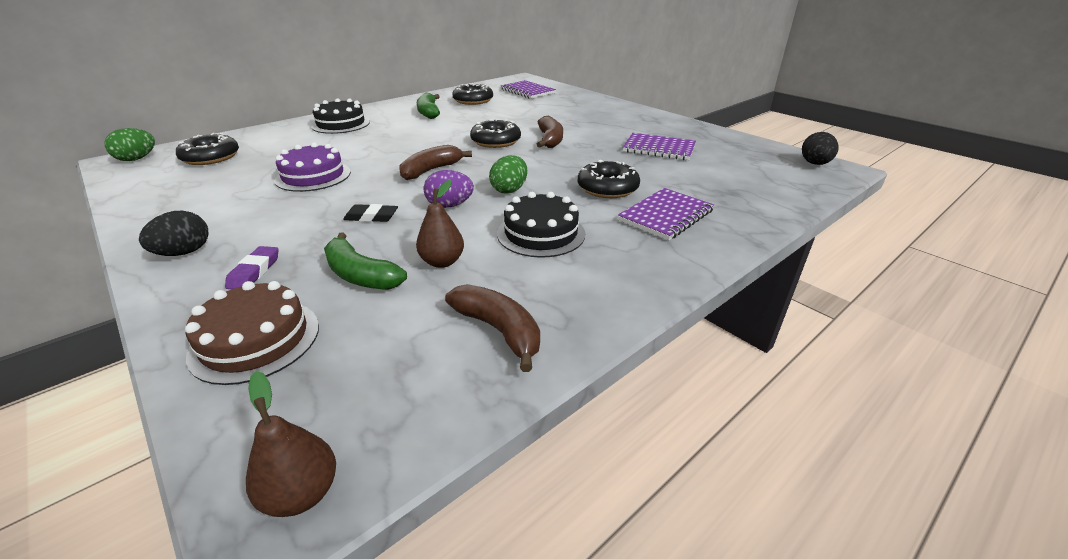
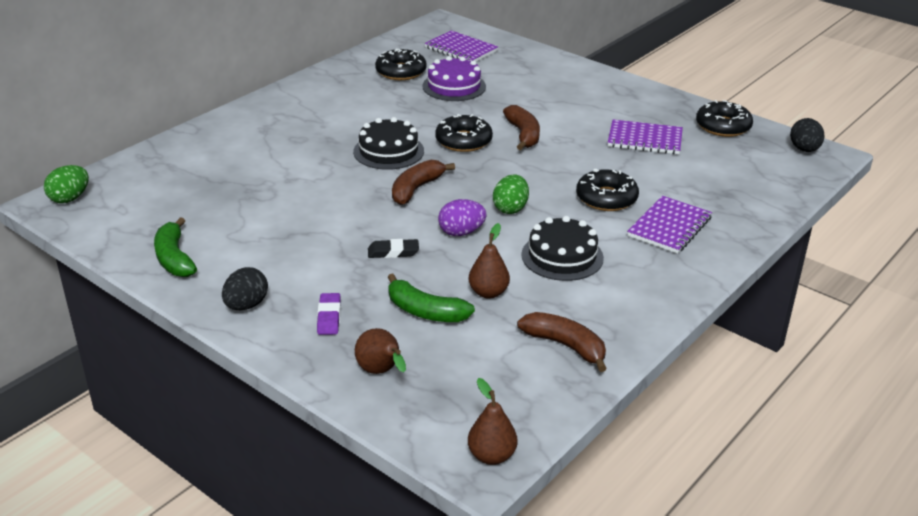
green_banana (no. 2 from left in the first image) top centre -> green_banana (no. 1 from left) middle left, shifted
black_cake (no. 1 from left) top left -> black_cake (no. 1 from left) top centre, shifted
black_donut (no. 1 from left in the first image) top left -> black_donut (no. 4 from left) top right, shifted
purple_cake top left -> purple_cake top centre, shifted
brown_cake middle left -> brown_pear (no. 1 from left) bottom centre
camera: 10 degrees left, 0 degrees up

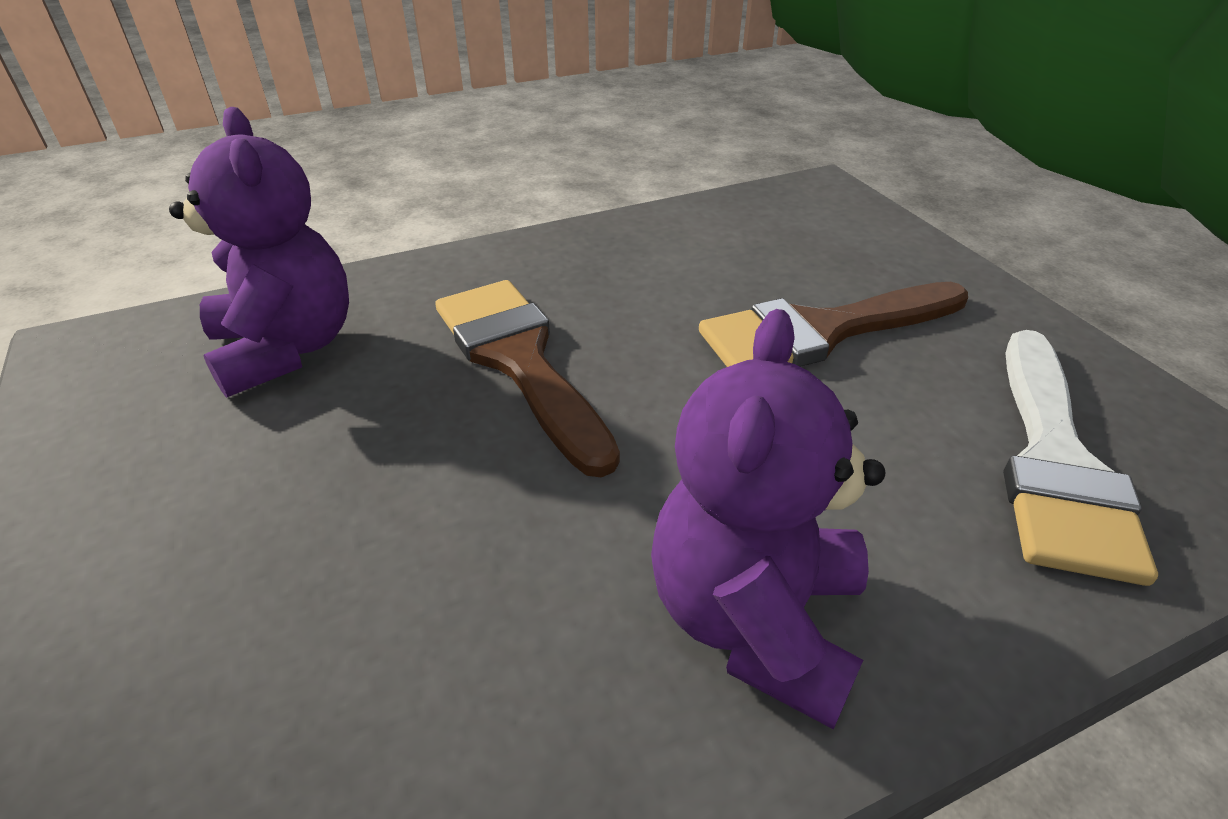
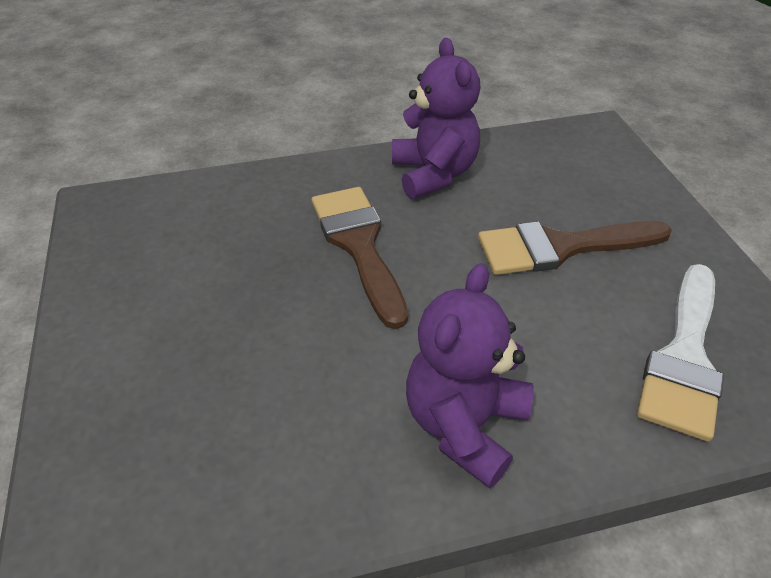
purple_teddy_bear (no. 1 from left) top left -> purple_teddy_bear (no. 1 from left) top centre, shifted
camera: 10 degrees right, 5 degrees up

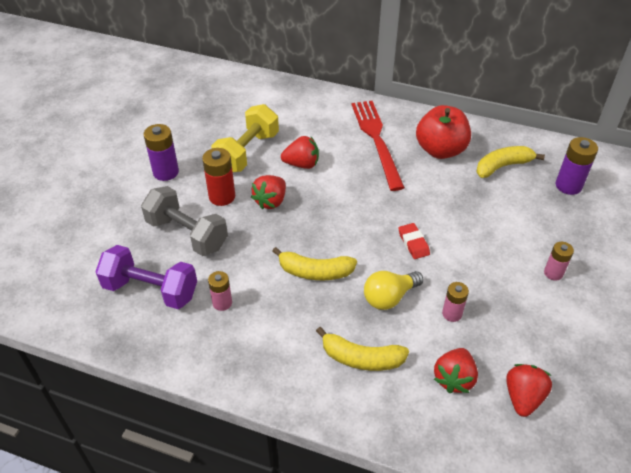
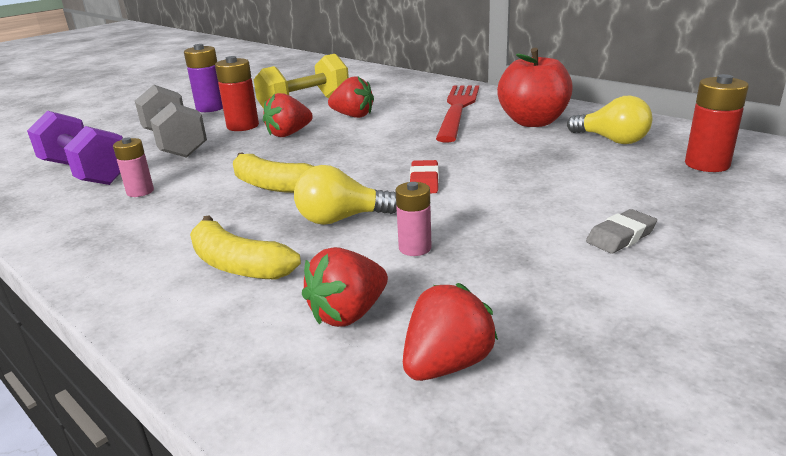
purple_battery (no. 2 from left) middle right -> red_battery (no. 2 from left) top right
yellow_banana (no. 3 from left) middle right -> yellow_light_bulb (no. 2 from left) top right
pink_battery (no. 3 from left) middle right -> grey_eraser middle right
camera: 25 degrees right, 20 degrees down

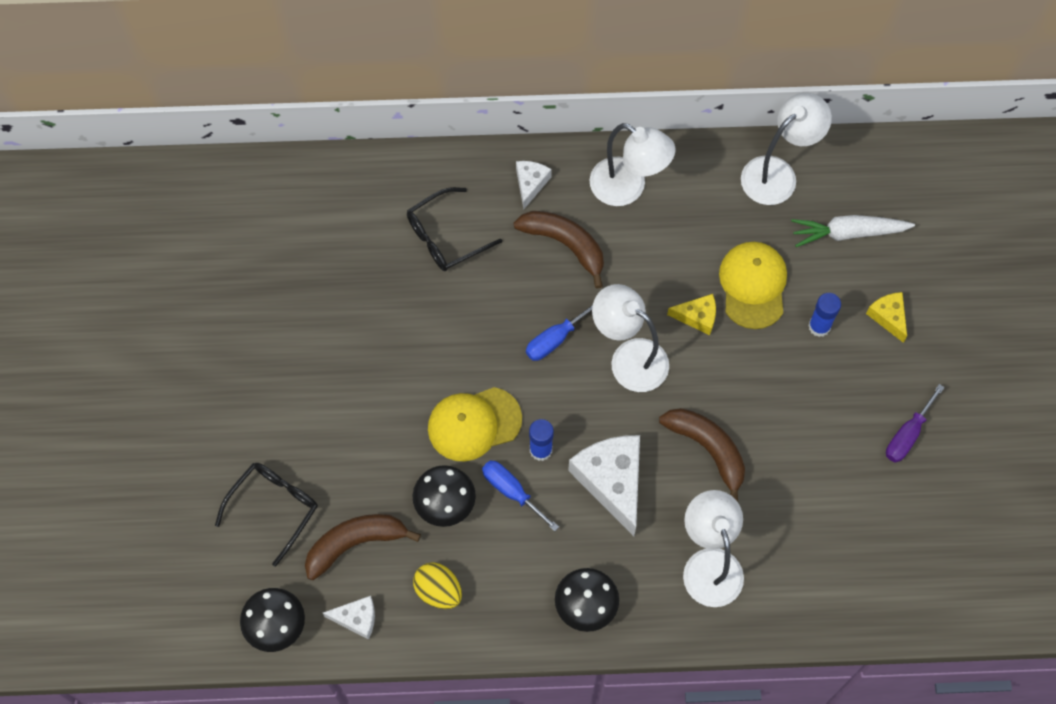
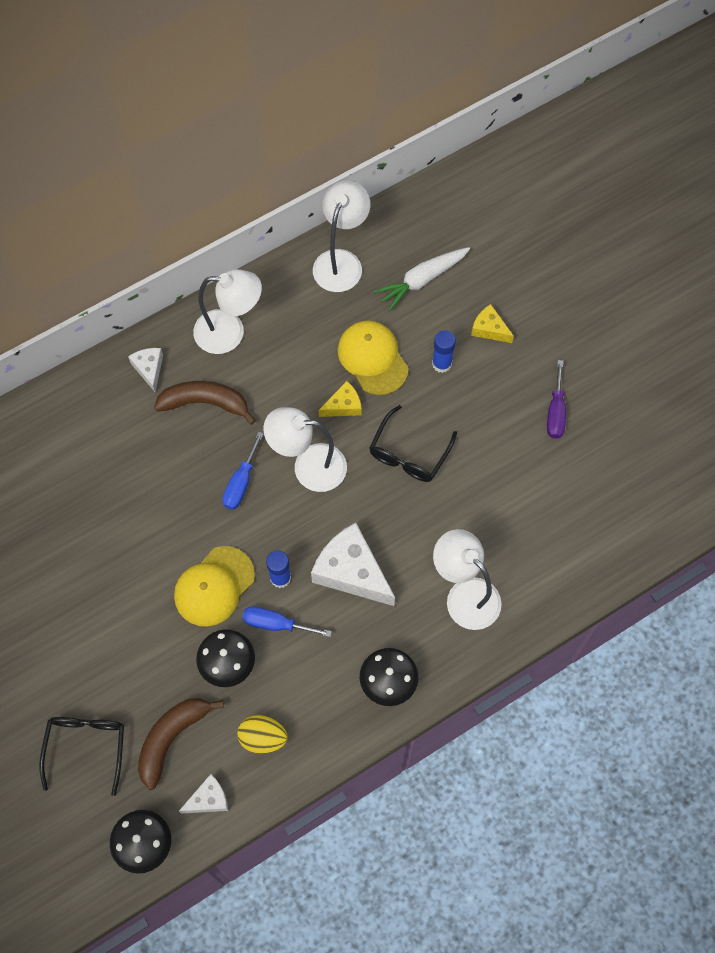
black_glasses (no. 2 from left) top centre -> black_glasses (no. 2 from left) centre, shifted
brown_banana (no. 3 from left) centre -> none
camera: 30 degrees left, 0 degrees up

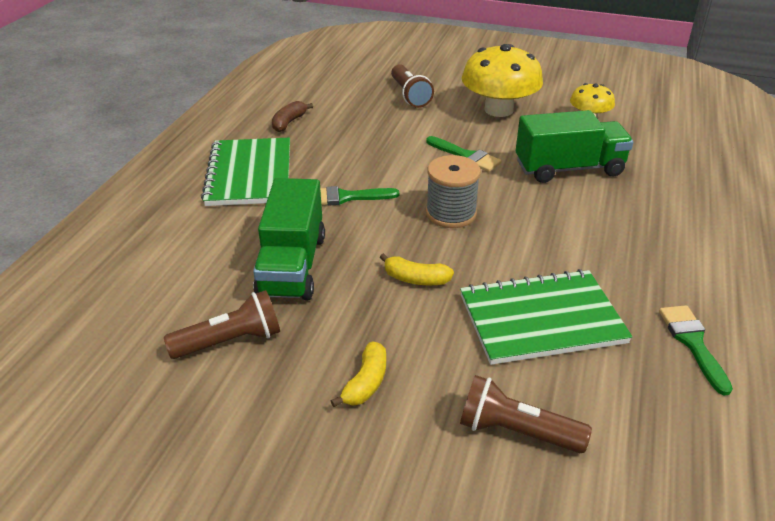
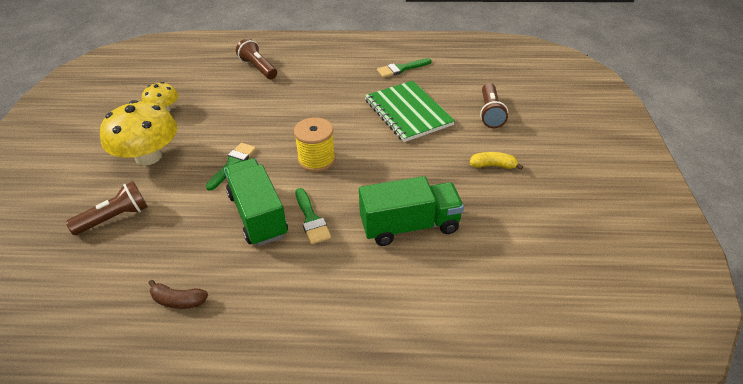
green_truck (no. 2 from left in the first image) top right -> green_truck (no. 1 from left) centre, shifted
green_notebook (no. 1 from left) top left -> none
grey_spool centre -> yellow_spool centre
yellow_banana (no. 2 from left) centre -> none
brown_flashlight (no. 1 from left in the first image) middle left -> brown_flashlight (no. 2 from left) top centre, shifted
camera: 105 degrees left, 5 degrees up

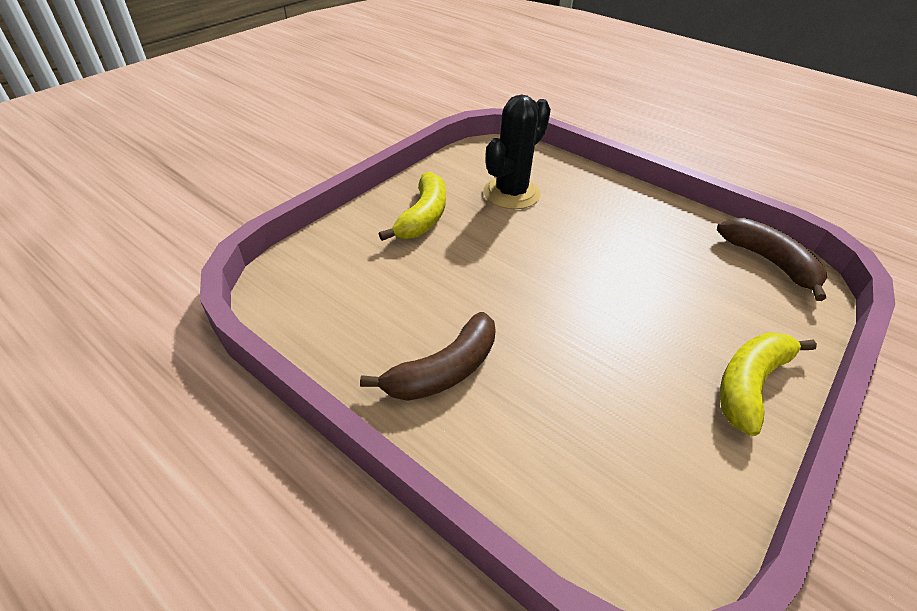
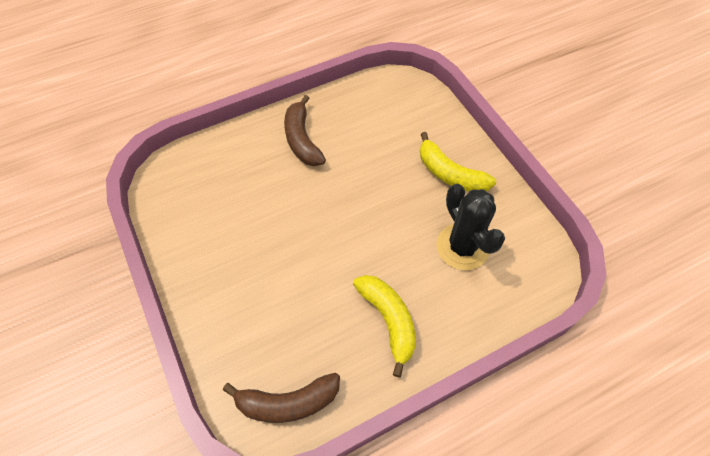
yellow_banana (no. 2 from left in the first image) middle right -> yellow_banana (no. 1 from left) bottom centre, shifted
camera: 115 degrees right, 15 degrees up

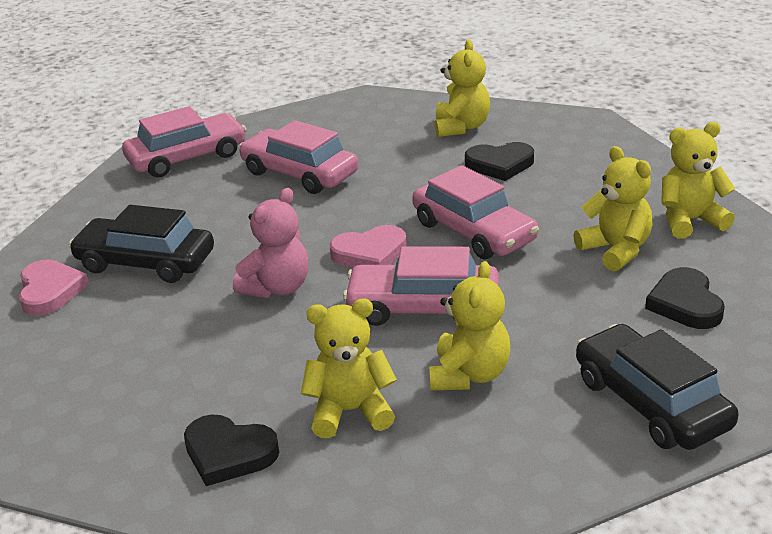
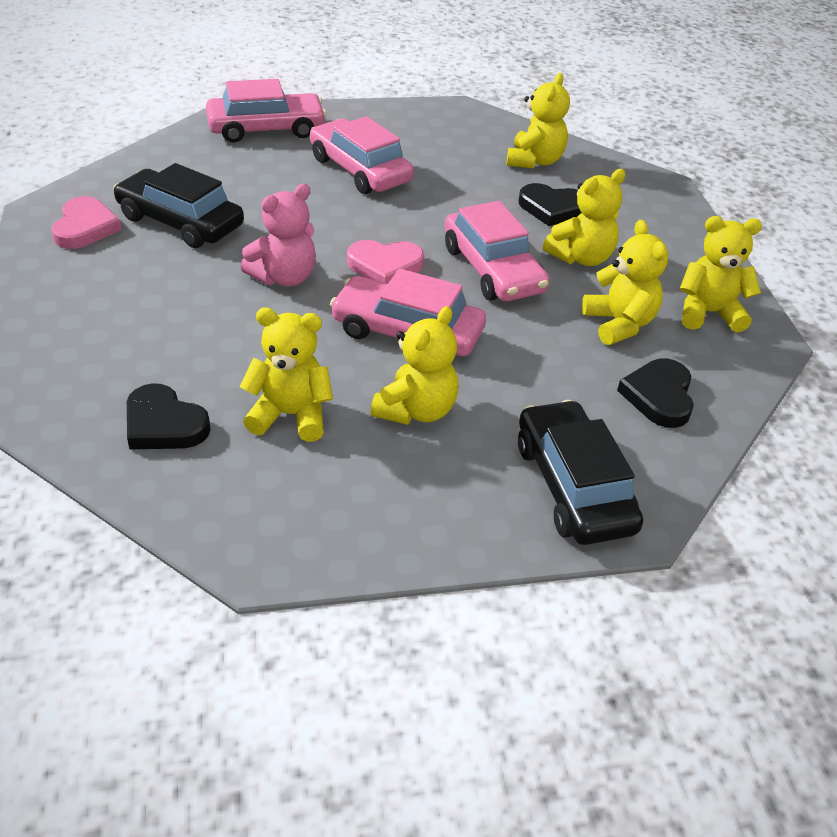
none -> yellow_teddy_bear (no. 4 from left) top right
camera: 10 degrees right, 10 degrees up

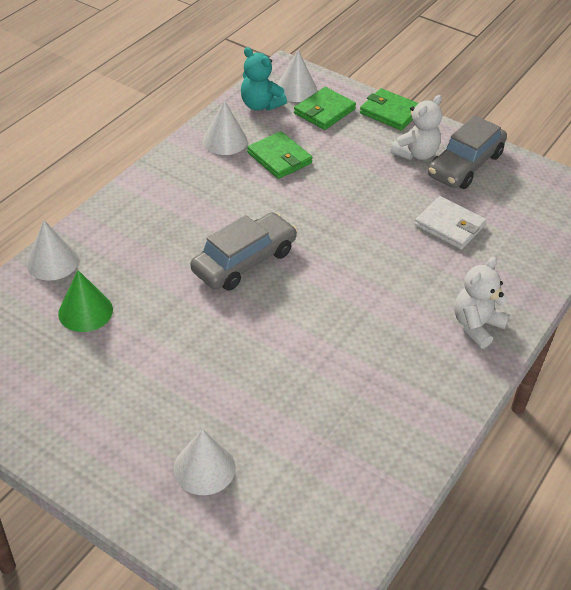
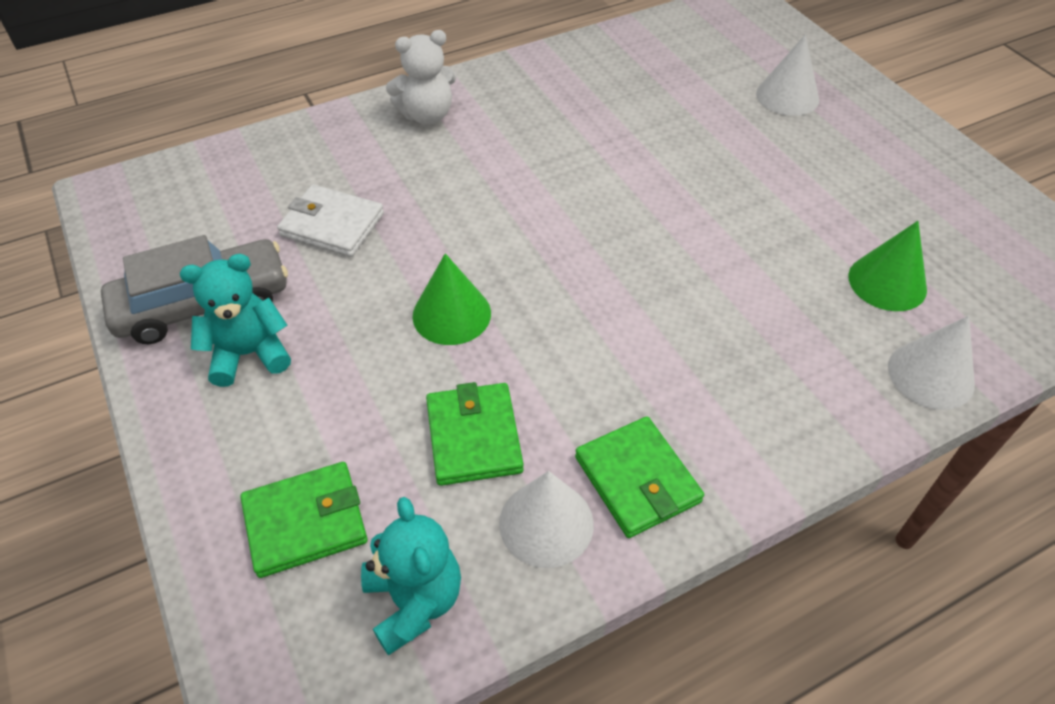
white_cone (no. 4 from left) top centre -> none
green_wallet (no. 3 from left) top right -> green_wallet (no. 3 from left) bottom centre, shifted
white_teddy_bear (no. 1 from left) top right -> turquoise_teddy_bear (no. 1 from left) middle left
white_wallet middle right -> white_wallet top left, 45 degrees counterclockwise
grey_car (no. 1 from left) centre -> none
none -> green_cone (no. 1 from left) centre
camera: 150 degrees left, 5 degrees up

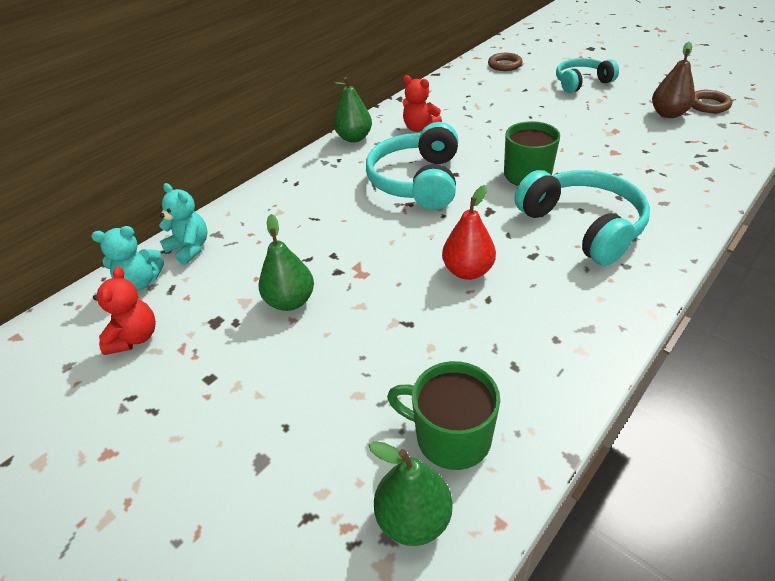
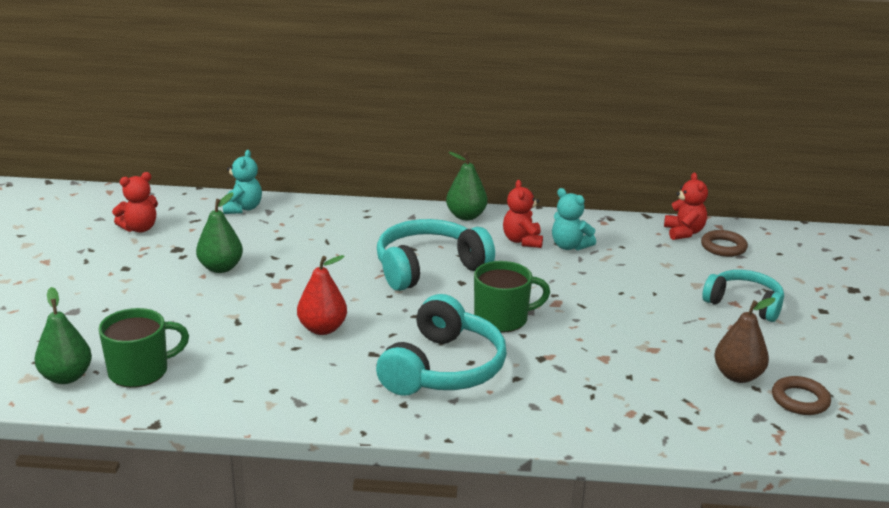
turquoise_teddy_bear (no. 1 from left in the first image) middle left -> turquoise_teddy_bear (no. 2 from left) centre, shifted
green_mug (no. 1 from left) bottom centre -> green_mug (no. 1 from left) bottom left, 75 degrees clockwise
none -> red_teddy_bear (no. 3 from left) middle right
camera: 50 degrees right, 15 degrees down

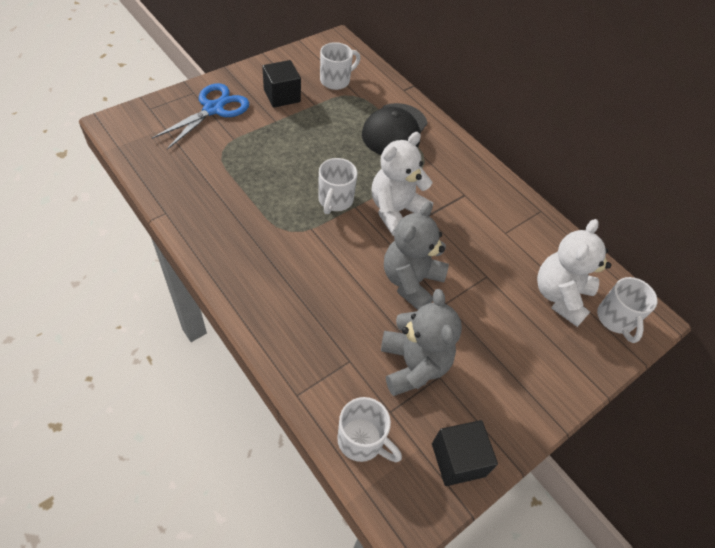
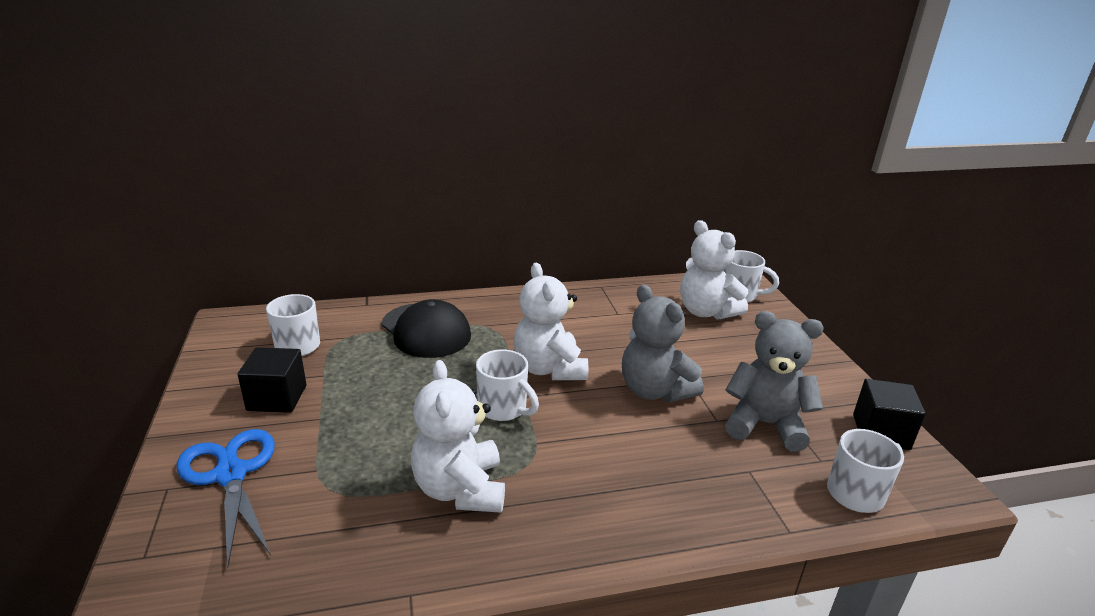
none -> white_teddy_bear (no. 1 from left) bottom centre
camera: 60 degrees left, 25 degrees down

